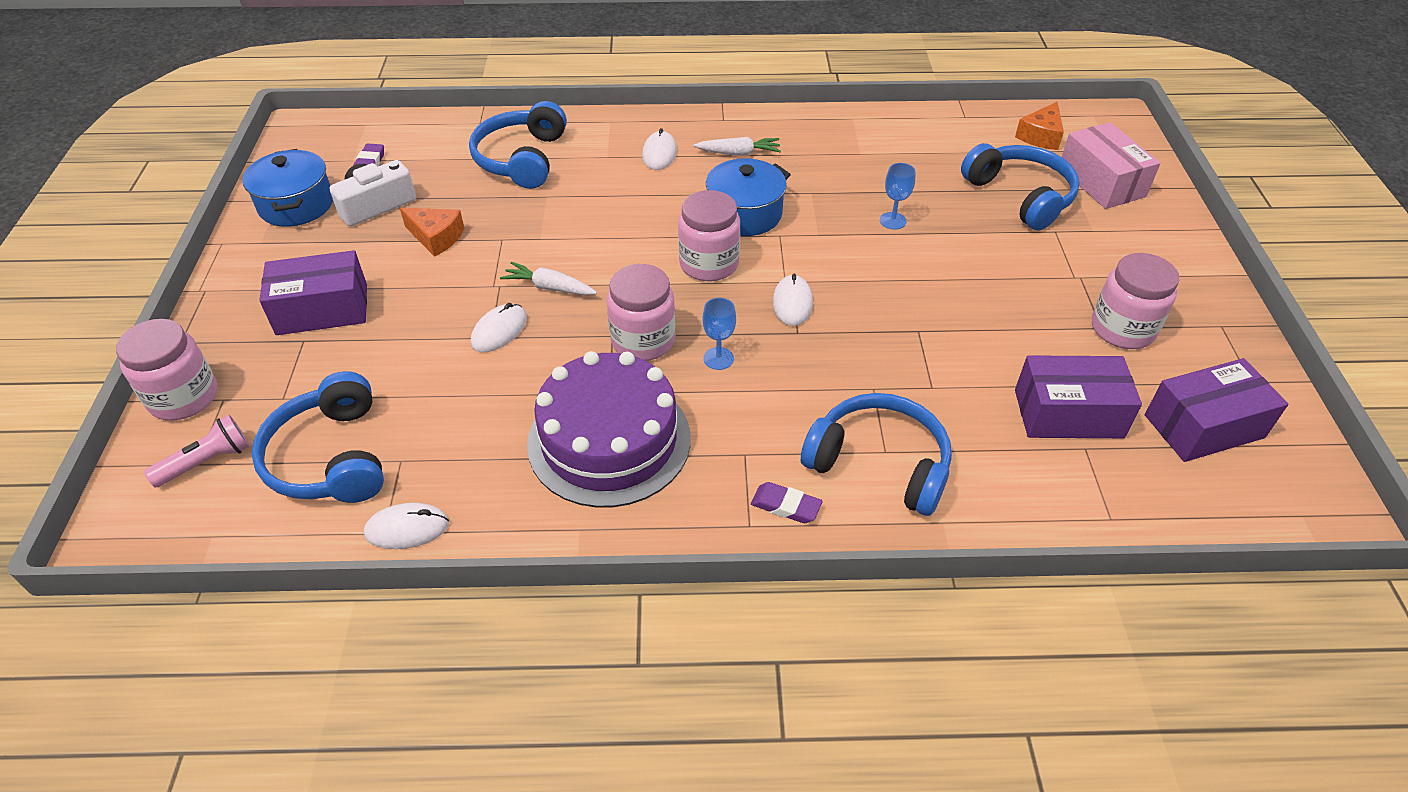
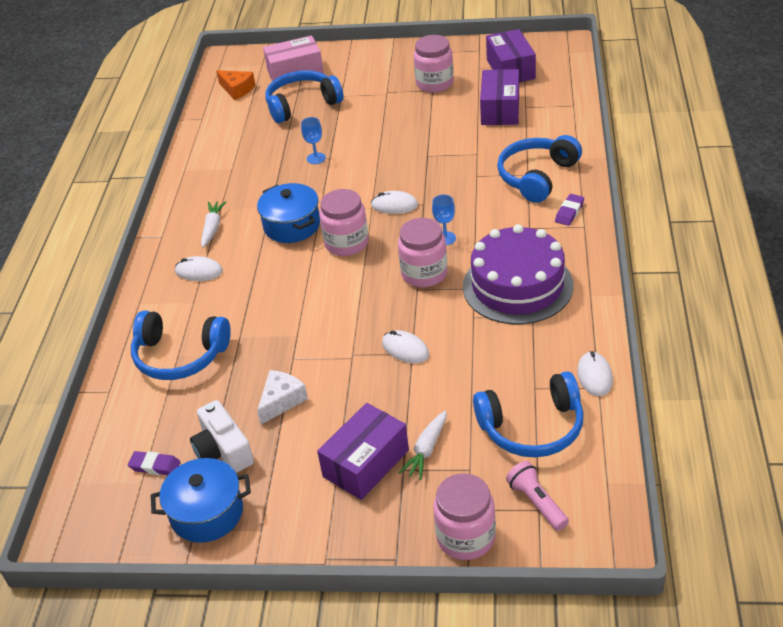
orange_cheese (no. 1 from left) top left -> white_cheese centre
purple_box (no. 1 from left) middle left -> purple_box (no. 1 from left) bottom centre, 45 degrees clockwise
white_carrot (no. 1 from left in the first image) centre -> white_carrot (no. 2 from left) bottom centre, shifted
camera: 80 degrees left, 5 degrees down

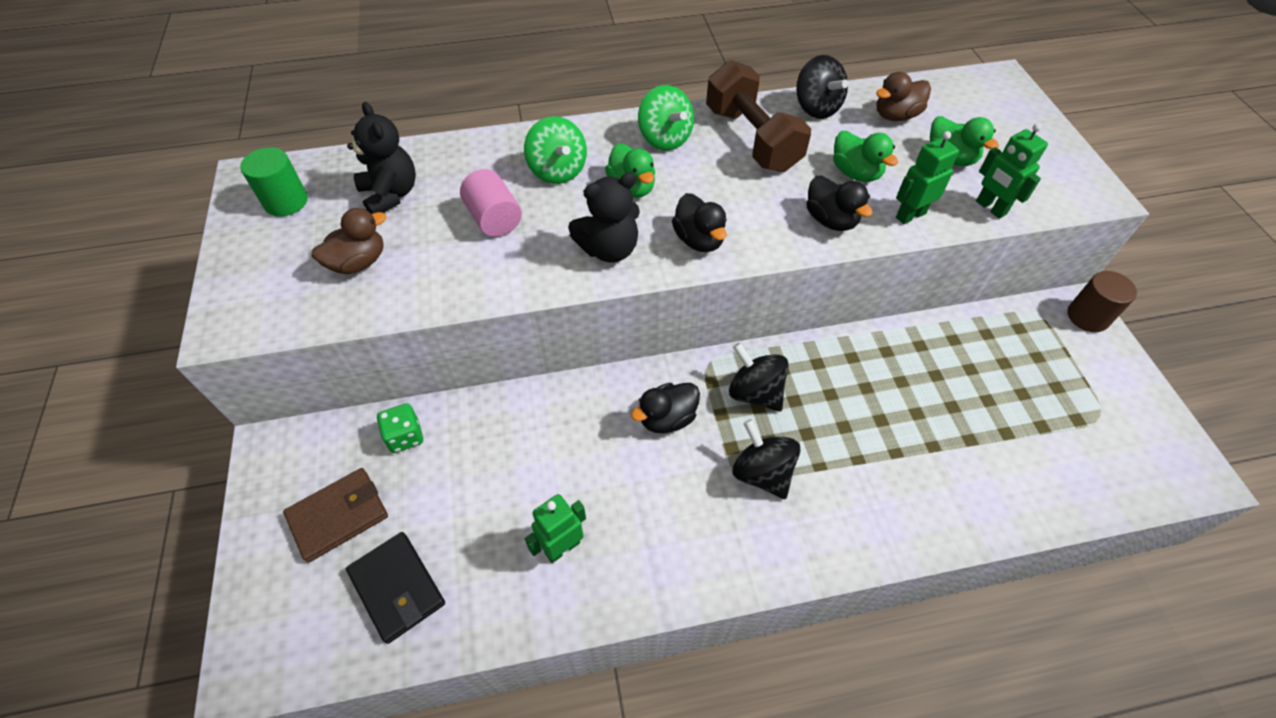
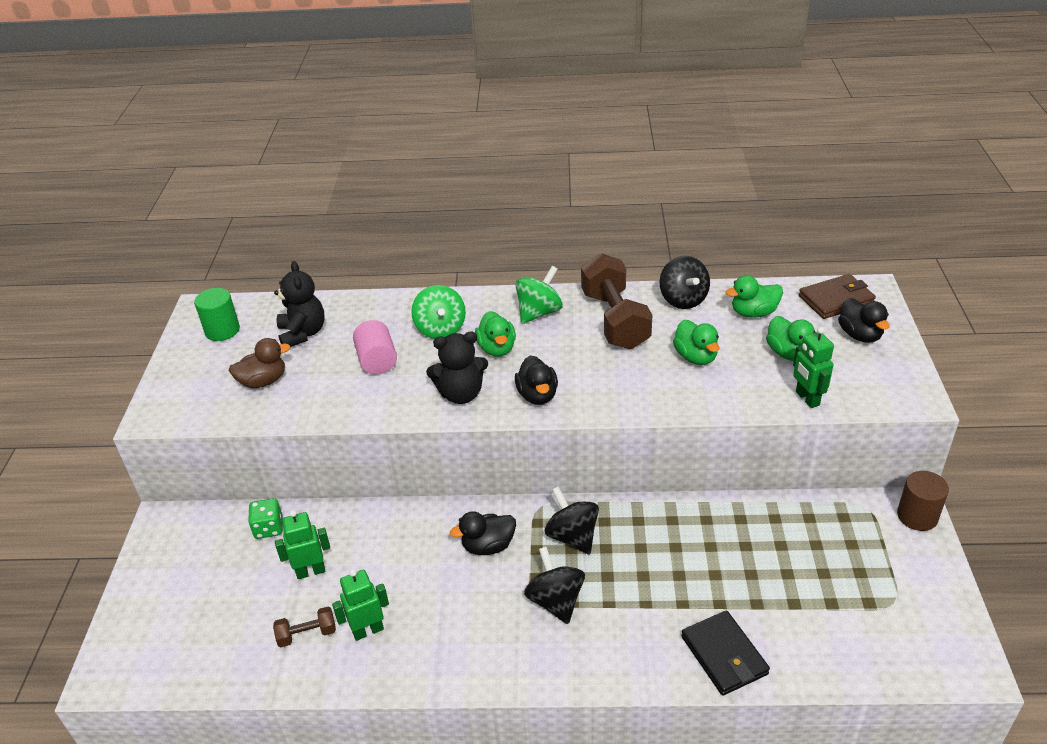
brown_duck (no. 2 from left) top right -> green_duck (no. 3 from left) middle right
green_spinning_top (no. 2 from left) top centre -> green_spinning_top (no. 2 from left) centre, 120 degrees counterclockwise
green_robot (no. 2 from left in the first image) top right -> green_robot (no. 1 from left) bottom left, shifted
black_duck (no. 3 from left) top centre -> black_duck (no. 3 from left) middle right, shifted
brown_wallet bottom left -> brown_wallet middle right, shifted
black_wallet bottom left -> black_wallet bottom right, shifted
none -> brown_dumbbell (no. 1 from left) bottom left
camera: 15 degrees right, 15 degrees down

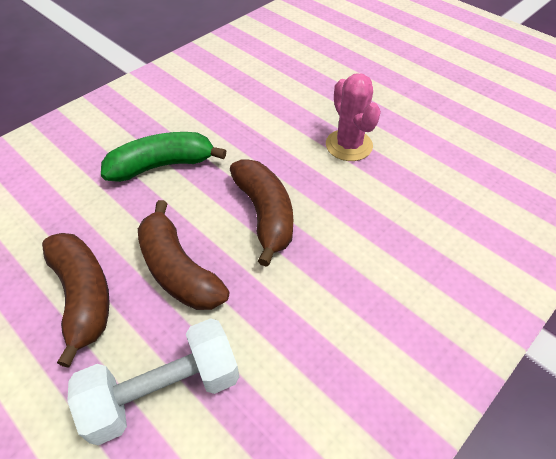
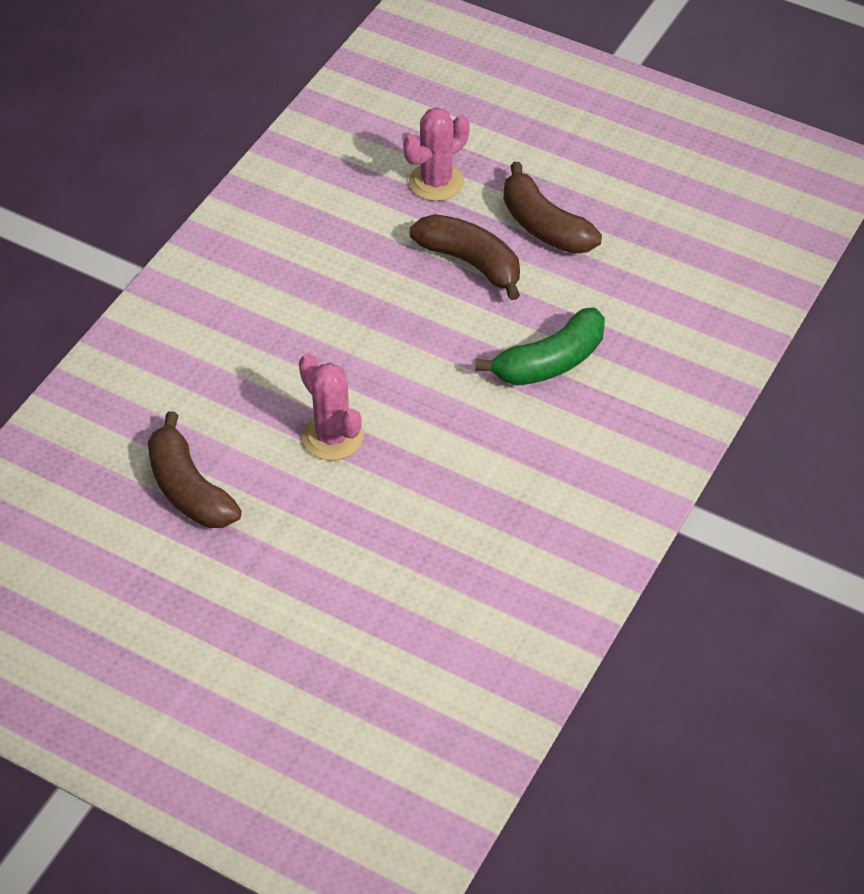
brown_banana (no. 3 from left in the first image) centre -> brown_banana (no. 1 from left) middle left, shifted
white_dumbbell bottom left -> pink_cactus (no. 2 from left) top centre
camera: 165 degrees right, 0 degrees up

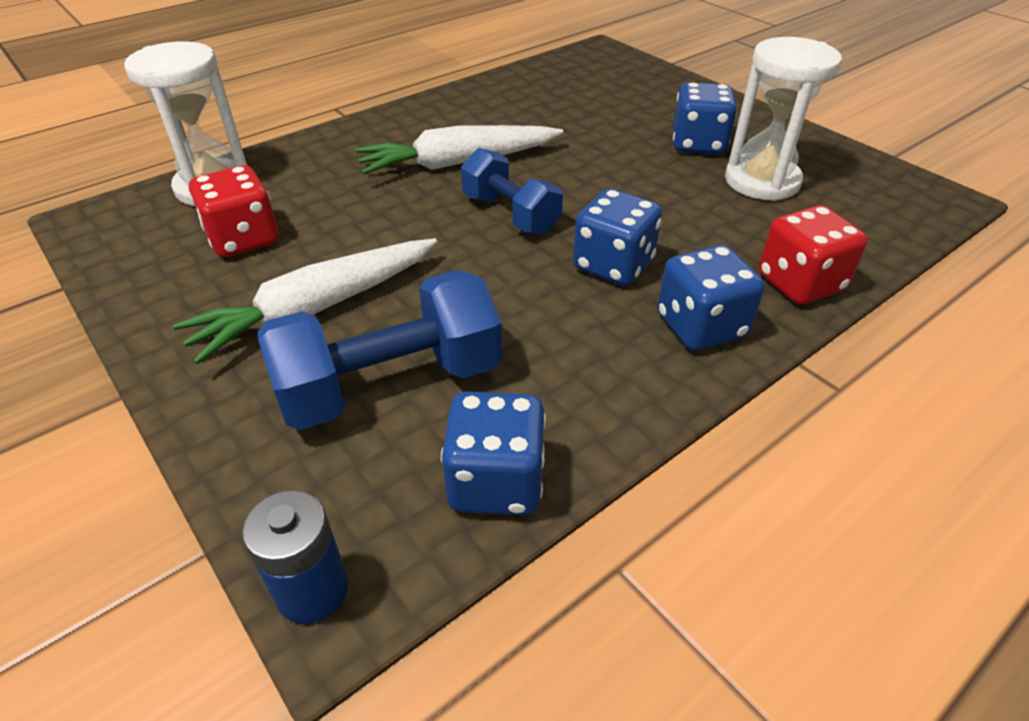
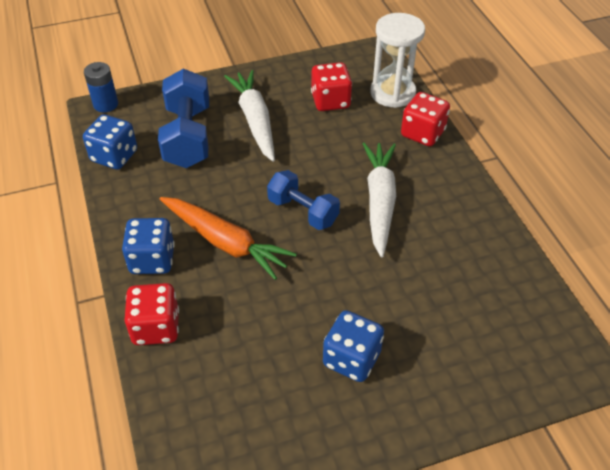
white_hourglass (no. 2 from left) top right -> none
blue_dumbbell (no. 2 from left) top centre -> blue_dumbbell (no. 2 from left) centre, 60 degrees clockwise
blue_dice (no. 2 from left) top centre -> orange_carrot centre
none -> red_dice (no. 3 from left) top right
camera: 110 degrees right, 5 degrees up

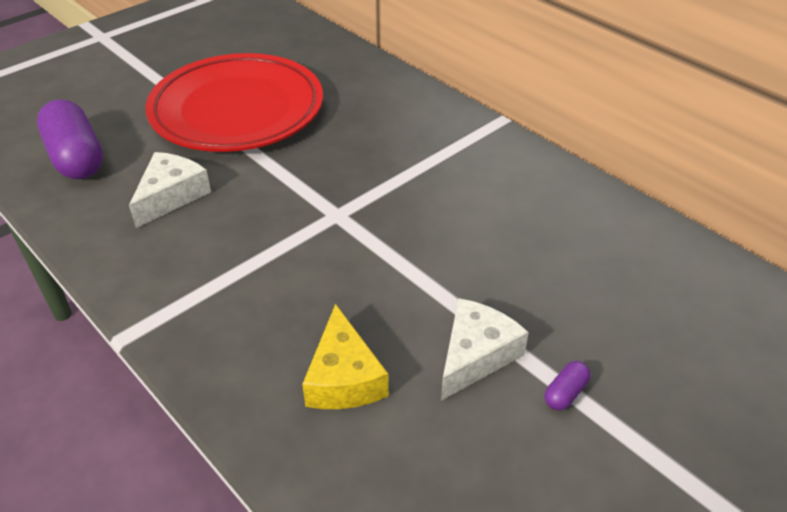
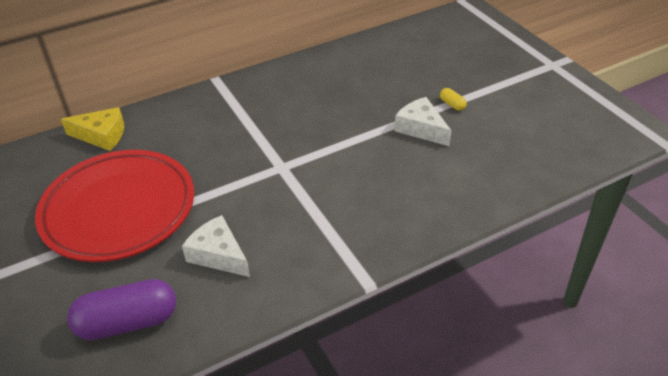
yellow_cheese bottom centre -> yellow_cheese middle left, shifted
purple_capsule (no. 2 from left) bottom right -> yellow_capsule top right
camera: 75 degrees left, 0 degrees up

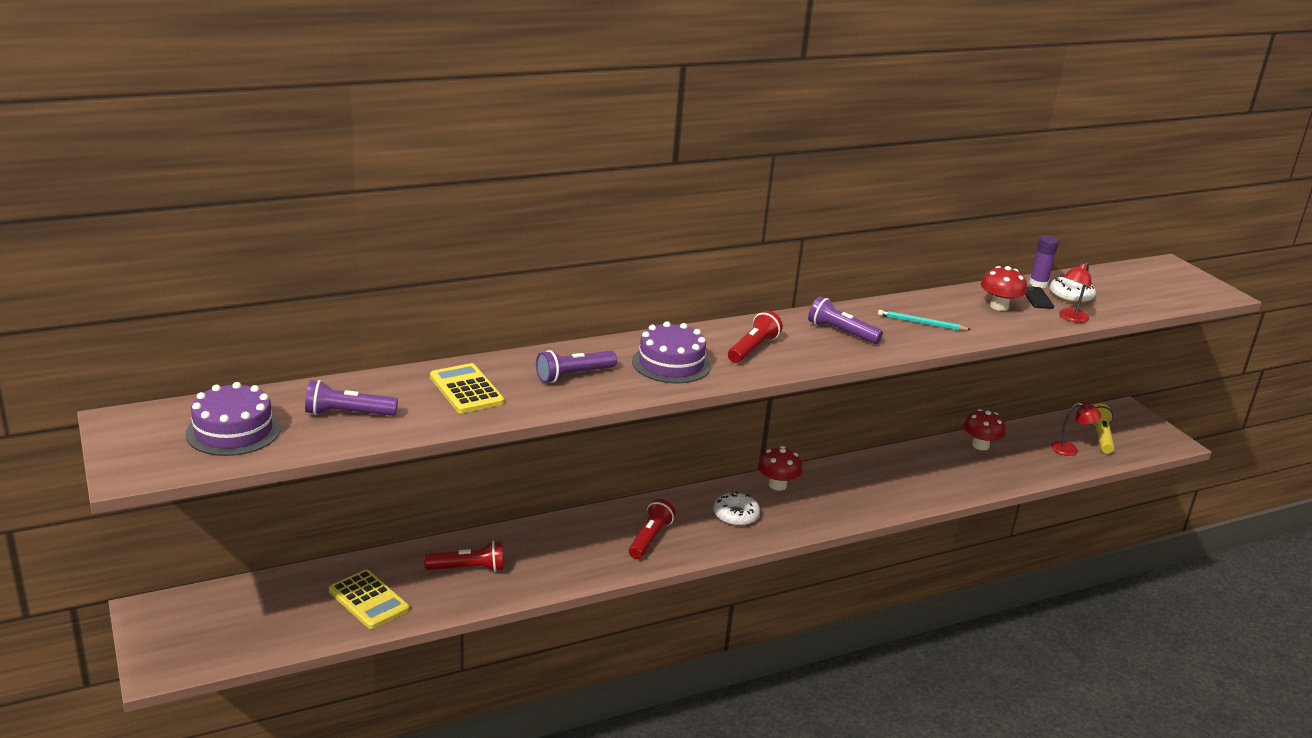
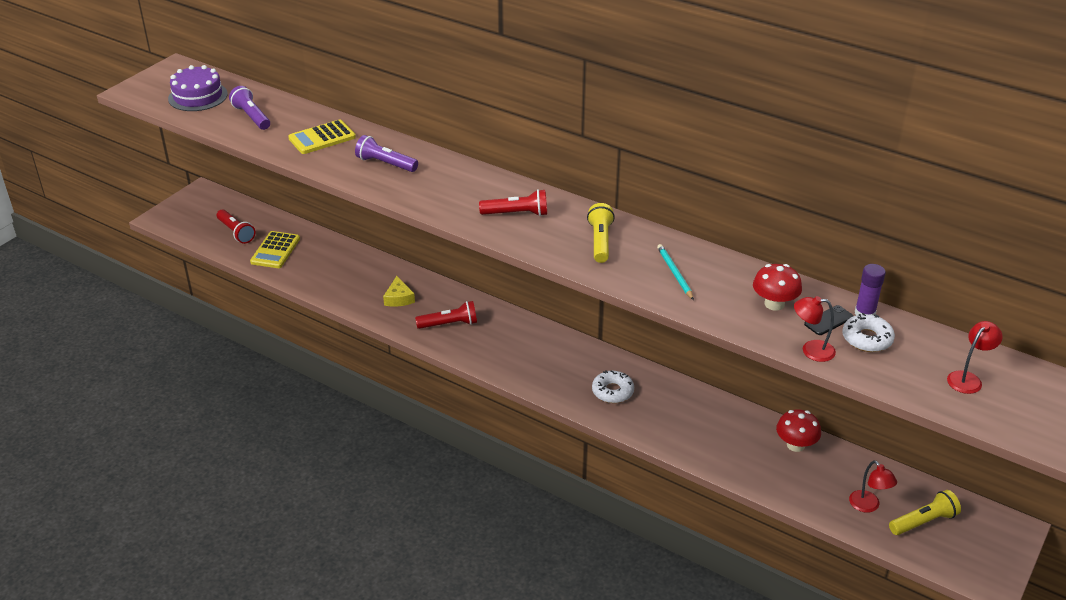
purple_flashlight (no. 3 from left) centre -> yellow_flashlight (no. 1 from left) centre
purple_cake (no. 2 from left) centre -> none
yellow_calculator (no. 2 from left) centre -> yellow_calculator (no. 2 from left) top left, 150 degrees counterclockwise
red_mushroom (no. 1 from left) centre -> none
white_donut (no. 1 from left) bottom centre -> white_donut (no. 1 from left) centre, shifted
red_flashlight (no. 1 from left) bottom centre -> red_flashlight (no. 1 from left) middle left, shifted
none -> yellow_cheese centre
none -> red_lamp (no. 3 from left) middle right
camera: 60 degrees right, 10 degrees up

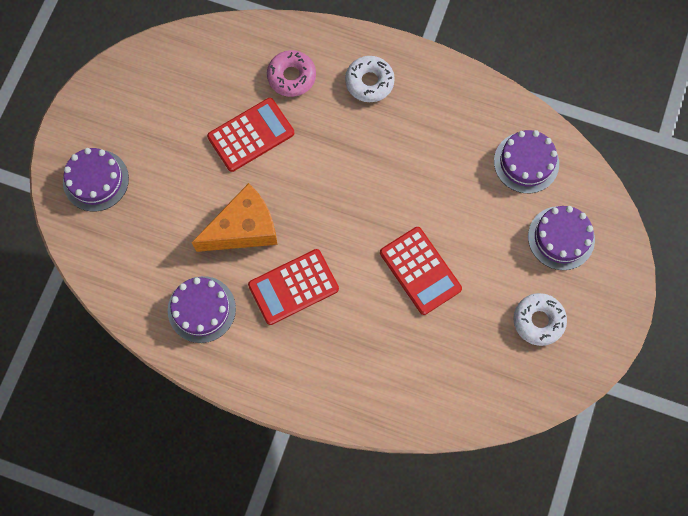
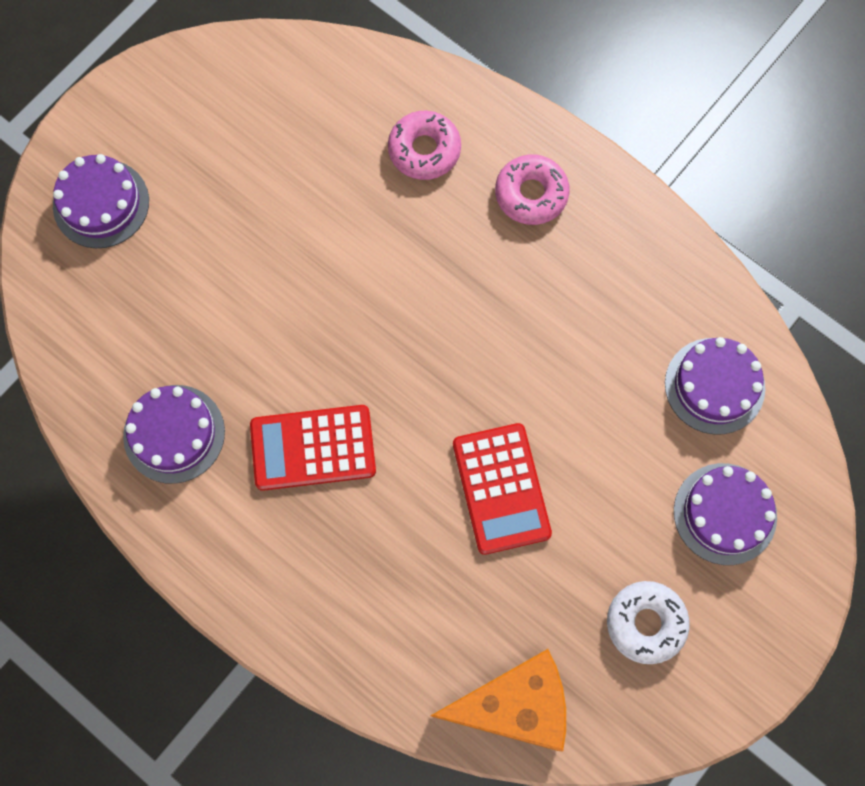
white_donut (no. 1 from left) top centre -> pink_donut (no. 2 from left) top centre
red_calculator (no. 1 from left) top centre -> none
orange_cheese centre -> orange_cheese bottom centre, shifted
camera: 20 degrees right, 0 degrees up

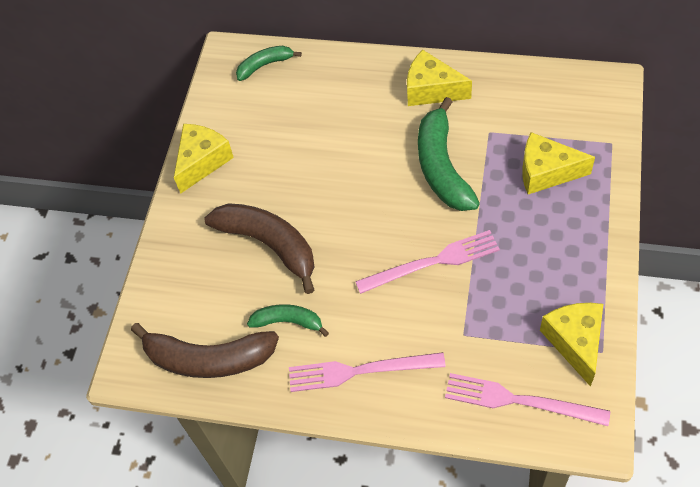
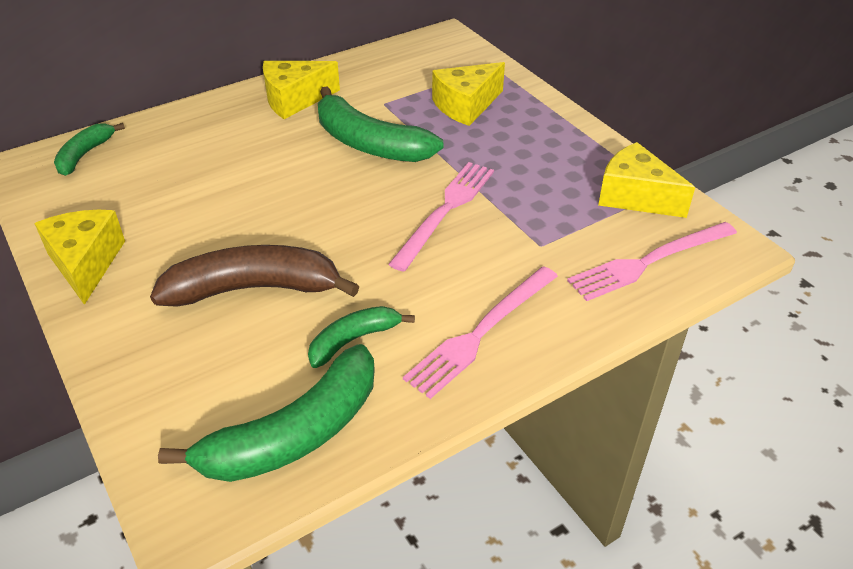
brown_banana (no. 1 from left) bottom left -> green_banana (no. 2 from left) bottom left
camera: 50 degrees left, 15 degrees down

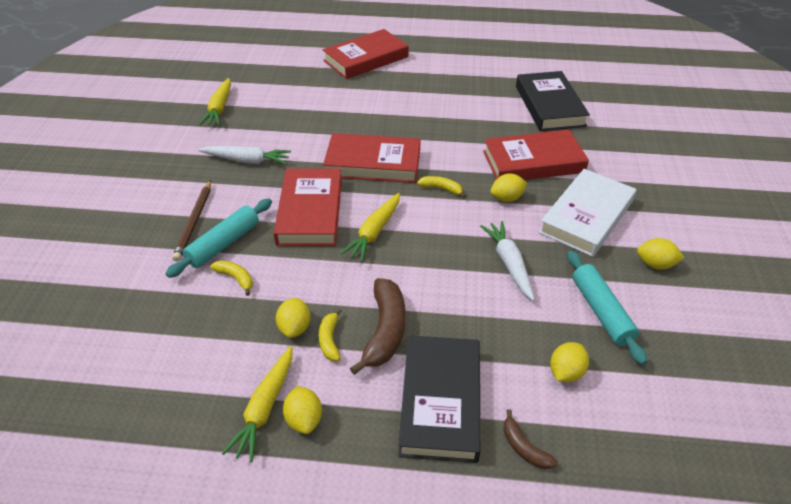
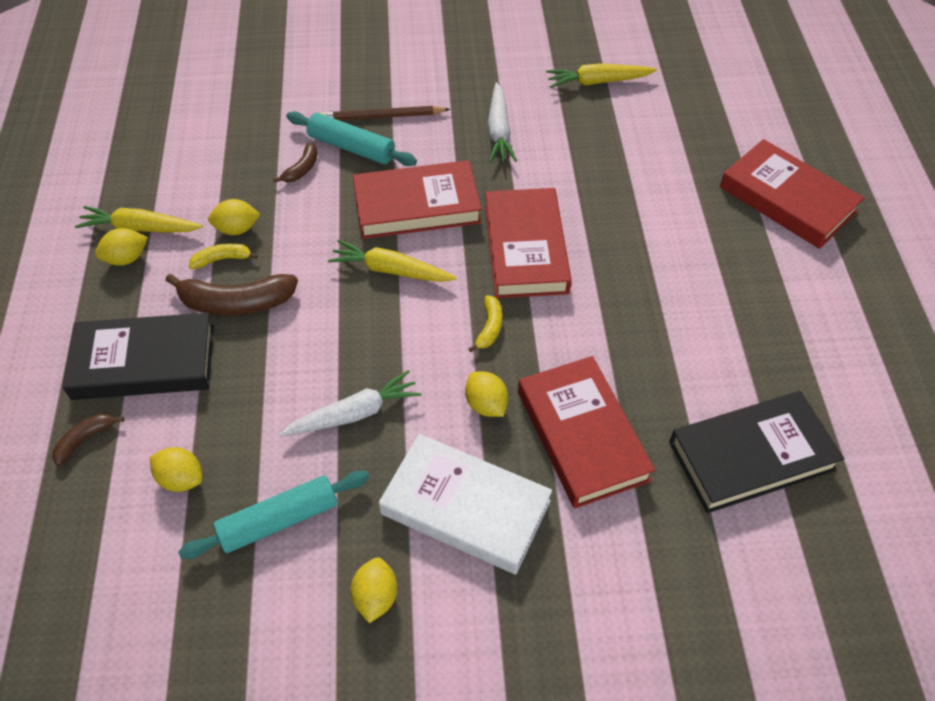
yellow_banana (no. 1 from left) middle left -> brown_banana (no. 3 from left) top left
camera: 80 degrees right, 10 degrees up

